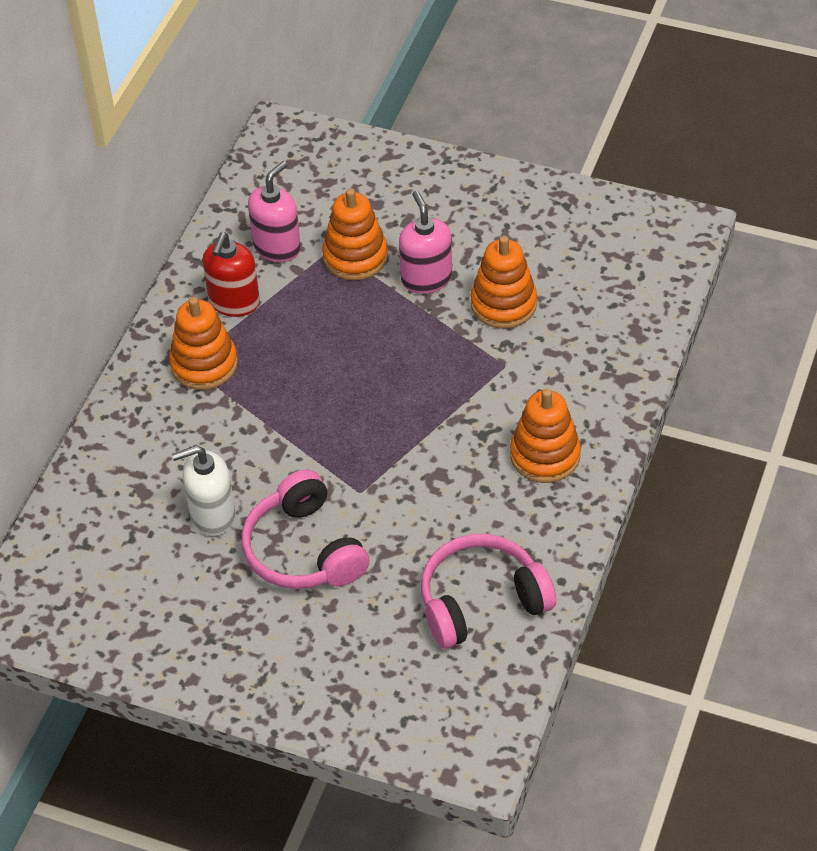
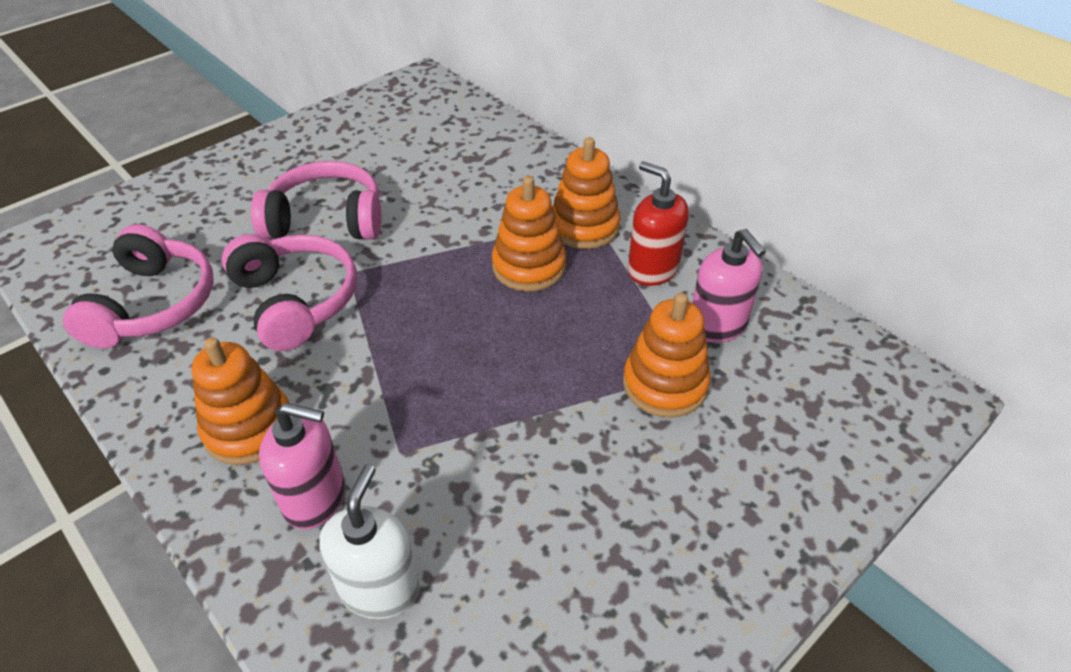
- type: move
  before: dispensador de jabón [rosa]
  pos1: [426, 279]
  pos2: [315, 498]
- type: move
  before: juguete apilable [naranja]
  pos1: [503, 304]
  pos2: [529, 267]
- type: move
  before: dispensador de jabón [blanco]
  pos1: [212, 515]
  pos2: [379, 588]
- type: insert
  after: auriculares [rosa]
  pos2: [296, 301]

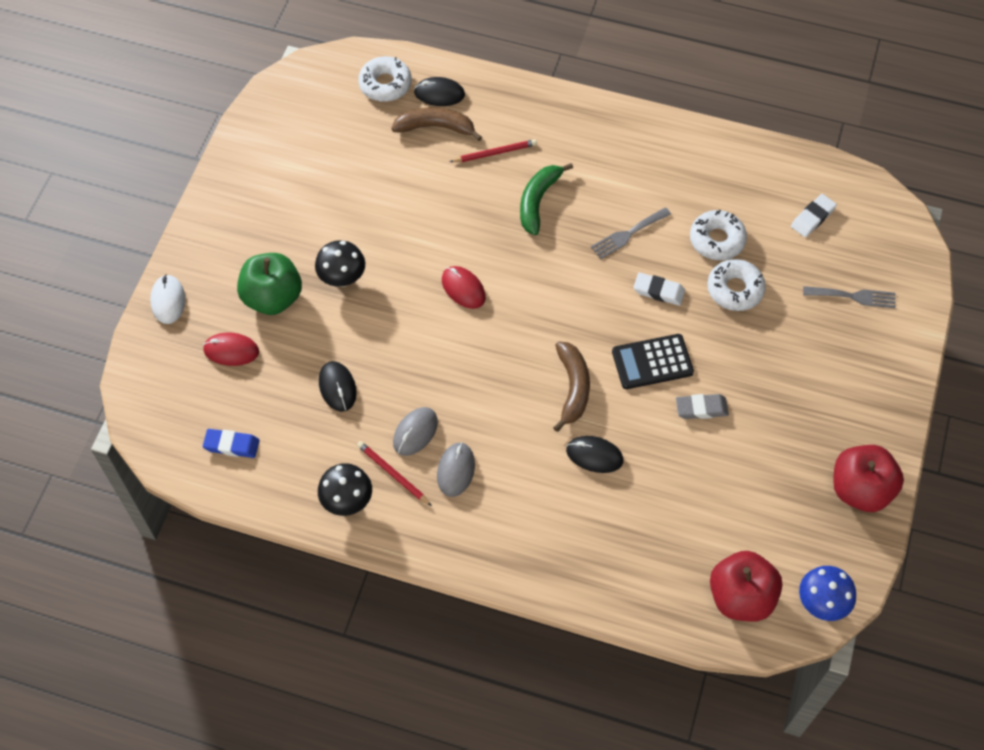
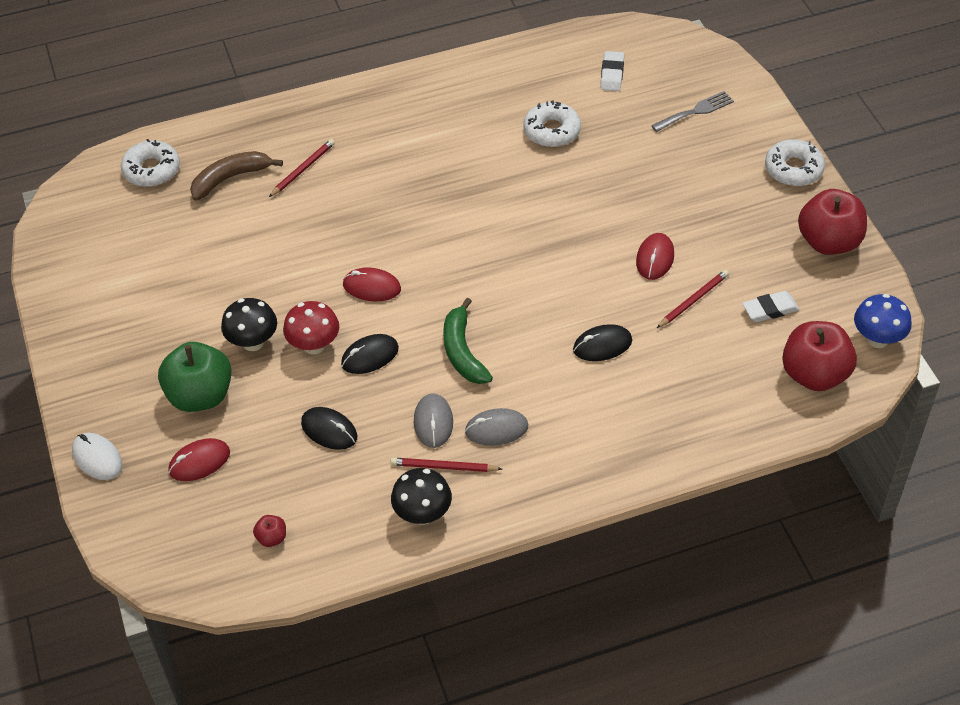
- type: move
  before: ratón [negro]
  pos1: [439, 94]
  pos2: [370, 356]
- type: move
  before: plátano [verde]
  pos1: [538, 201]
  pos2: [462, 352]
- type: delete
  before: tenedor [gris]
  pos1: [628, 234]
- type: move
  before: rosquilla [blanco]
  pos1: [735, 289]
  pos2: [793, 169]
- type: move
  before: goma de borrar [blanco]
  pos1: [658, 291]
  pos2: [770, 309]
- type: delete
  before: calculadora [negro]
  pos1: [652, 362]
- type: delete
  before: plátano [marrón]
  pos1: [573, 388]
- type: replace
  before: goma de borrar [gris]
  after: ratón [rojo]
  pos1: [701, 408]
  pos2: [655, 258]
- type: replace
  before: goma de borrar [azul]
  after: manzana [rojo]
  pos1: [231, 445]
  pos2: [272, 538]
- type: rotate
  before: ratón [gris]
  pos1: [456, 470]
  pos2: [496, 429]
  turn: -75
- type: insert
  after: lápiz [rojo]
  pos2: [693, 300]
- type: insert
  after: seta [rojo]
  pos2: [314, 345]

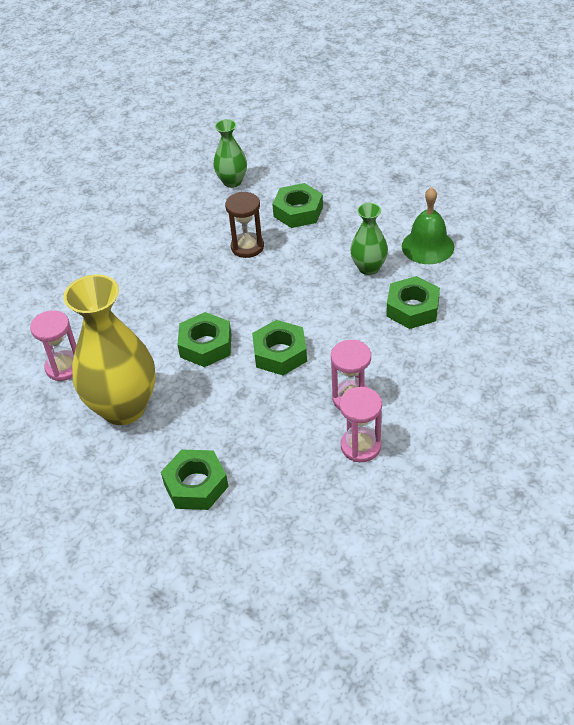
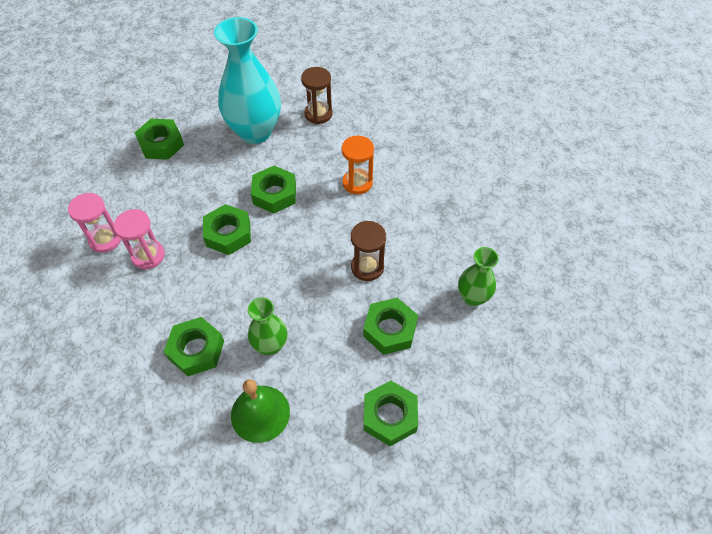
- type: recolor
  before: florero [amarillo]
  after: florero [turquesa]
  pos1: [123, 408]
  pos2: [255, 131]
- type: recolor
  before: reloj de arena [rosa]
  after: reloj de arena [marrón]
  pos1: [64, 367]
  pos2: [318, 114]
- type: insert
  after: reloj de arena [naranja]
  pos2: [357, 183]
- type: insert
  after: tuerca [verde]
  pos2: [390, 416]

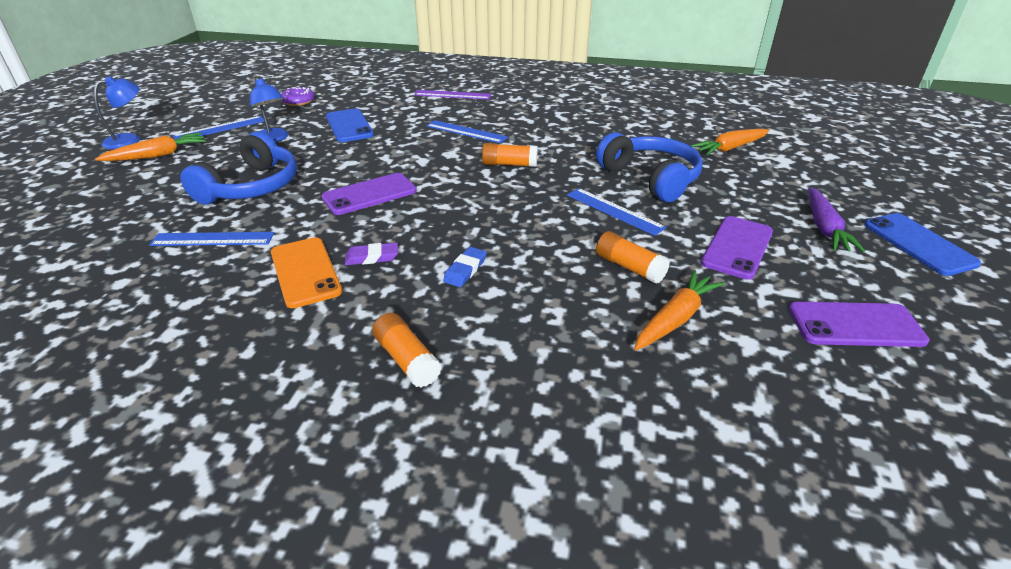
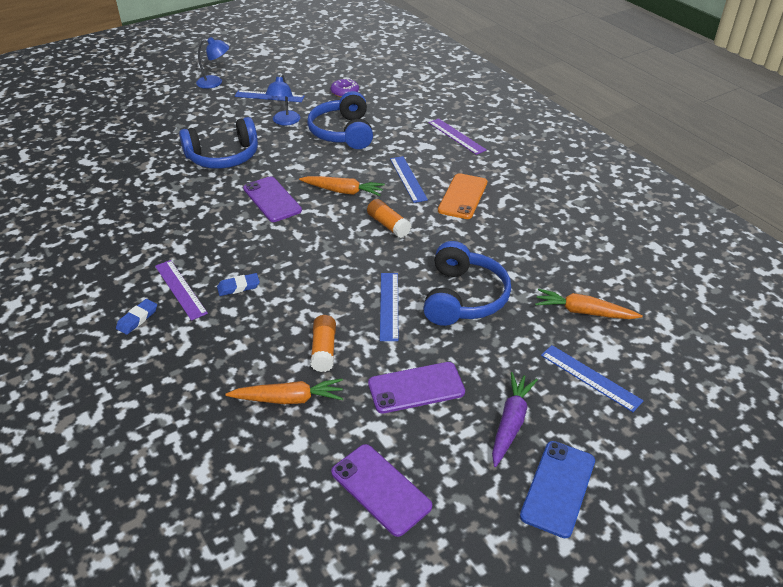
- type: replace
  before: móvil [azul]
  after: auriculares [azul]
  pos1: [349, 126]
  pos2: [343, 132]
- type: move
  before: zanahoria [naranja]
  pos1: [158, 155]
  pos2: [343, 191]
- type: rotate
  before: móvil [morado]
  pos1: [369, 194]
  pos2: [272, 199]
  turn: 45
- type: rotate
  before: zanahoria [morado]
  pos1: [824, 228]
  pos2: [510, 422]
  turn: 150
- type: move
  before: regla [azul]
  pos1: [213, 239]
  pos2: [590, 377]
- type: move
  before: móvil [naranja]
  pos1: [305, 272]
  pos2: [463, 196]
- type: delete
  before: goma de borrar [morado]
  pos1: [372, 257]
- type: replace
  before: barra de pegamento [naranja]
  after: goma de borrar [azul]
  pos1: [407, 360]
  pos2: [137, 319]
- type: insert
  after: regla [morado]
  pos2: [180, 289]

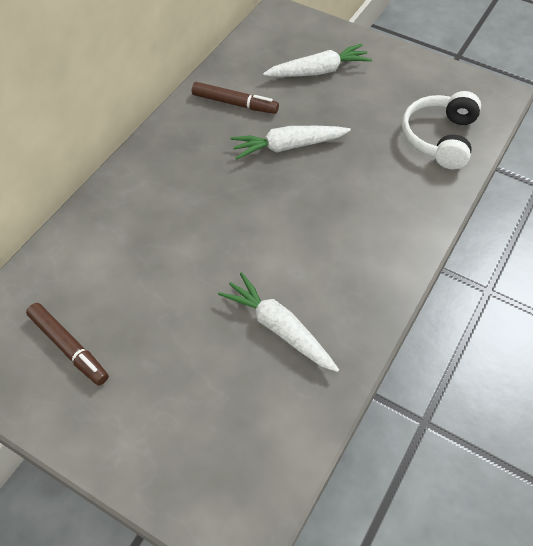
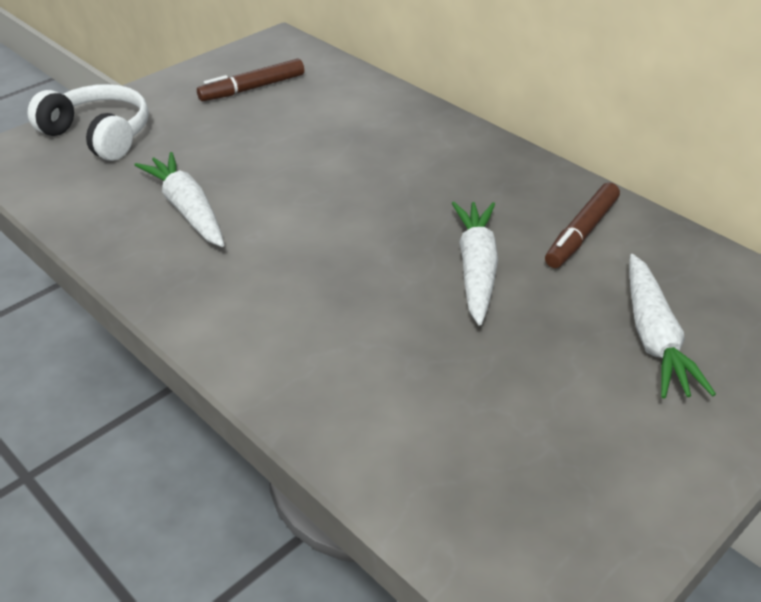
- type: move
  before: auriculares [blanco]
  pos1: [440, 138]
  pos2: [99, 135]
- type: rotate
  before: zanahoria [blanco]
  pos1: [278, 328]
  pos2: [187, 209]
  turn: -90

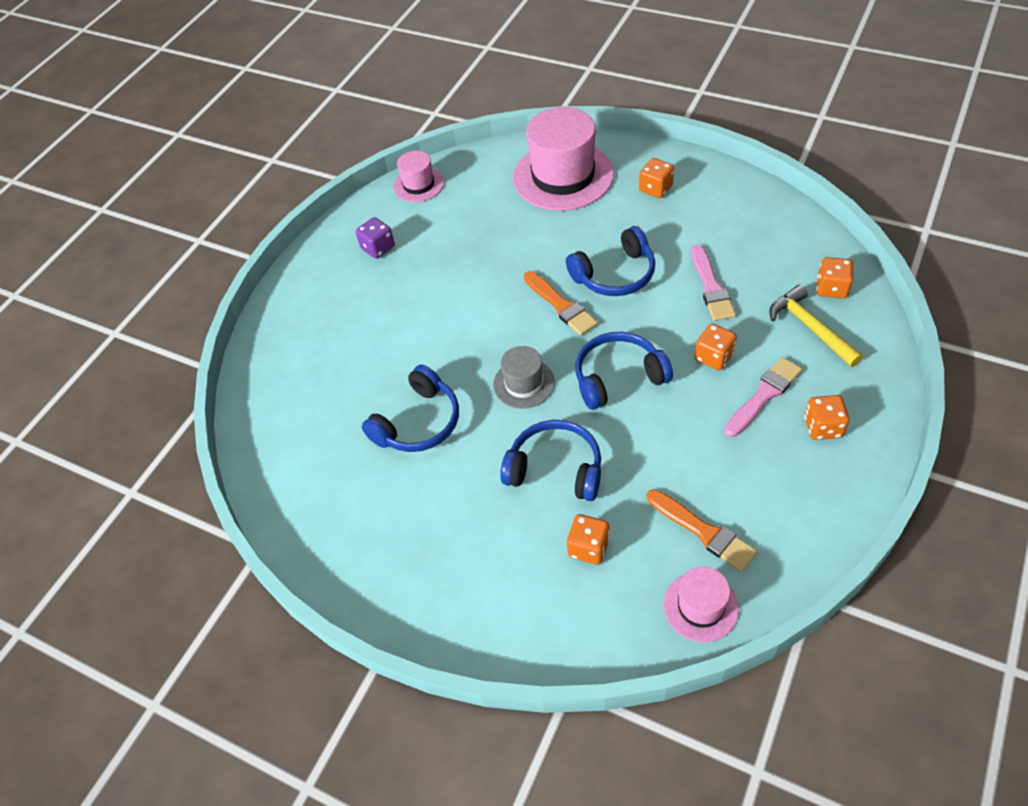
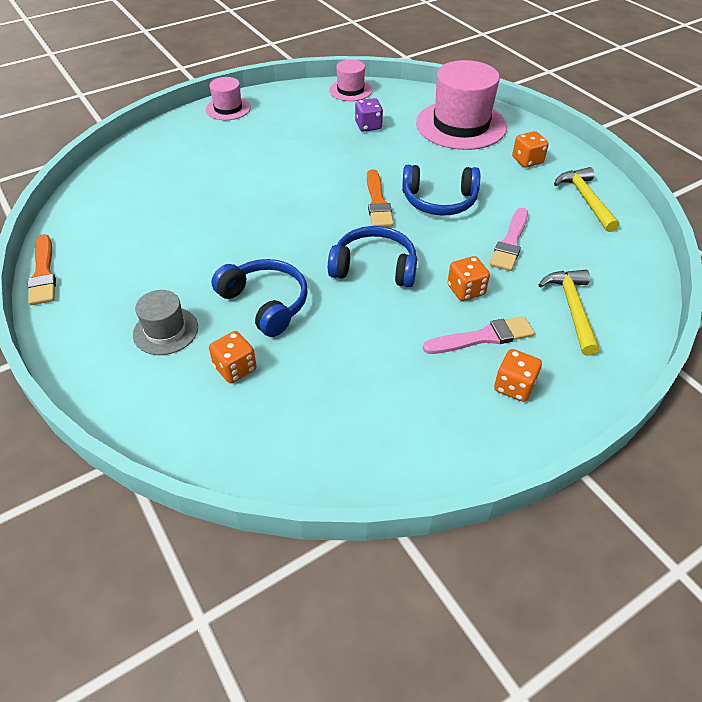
- type: move
  before: dado [morado]
  pos1: [378, 248]
  pos2: [368, 126]
- type: delete
  before: dado [naranja]
  pos1: [831, 288]
- type: move
  before: sombrero [gris]
  pos1: [524, 383]
  pos2: [165, 331]
- type: delete
  before: auriculares [azul]
  pos1: [418, 423]
- type: move
  before: pincel [naranja]
  pos1: [703, 532]
  pos2: [43, 273]
- type: move
  before: sombrero [rosa]
  pos1: [700, 606]
  pos2: [228, 108]
- type: insert
  after: martillo [amarillo]
  pos2: [585, 200]

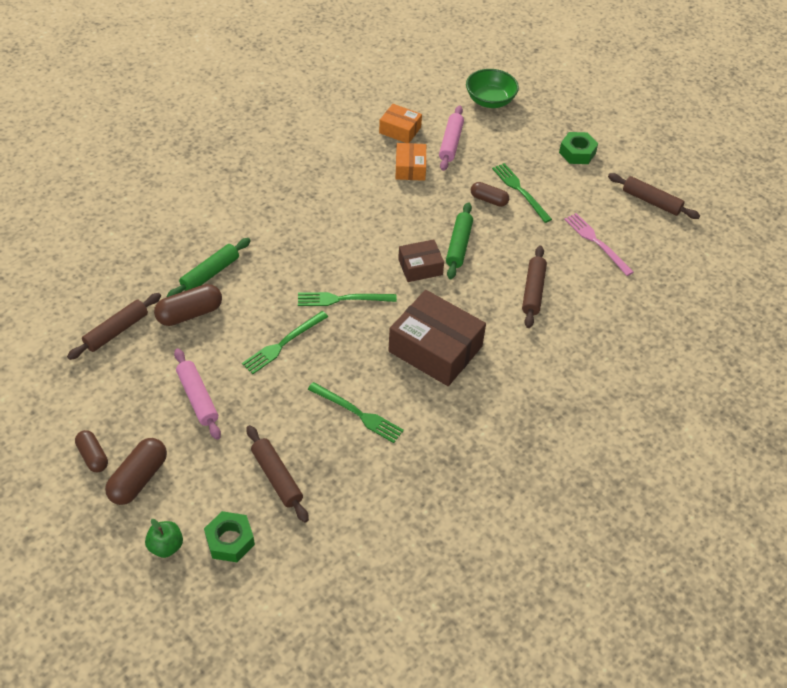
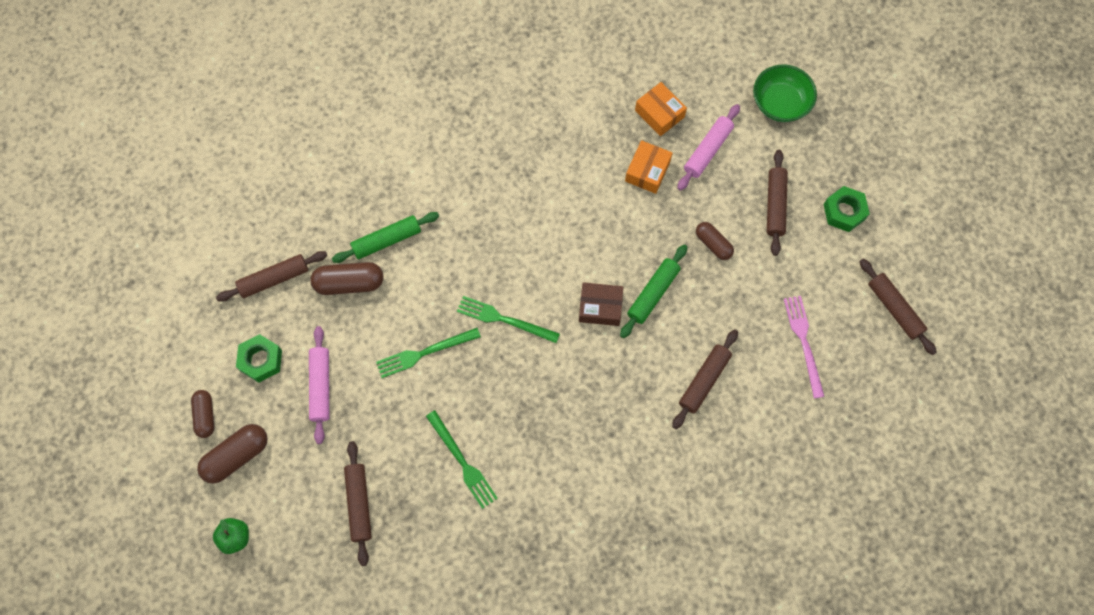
- type: delete
  before: tenedor [verde]
  pos1: [520, 191]
- type: delete
  before: caja [marrón]
  pos1: [435, 349]
- type: move
  before: tuerca [verde]
  pos1: [230, 540]
  pos2: [261, 360]
- type: insert
  after: rodillo [marrón]
  pos2: [775, 205]

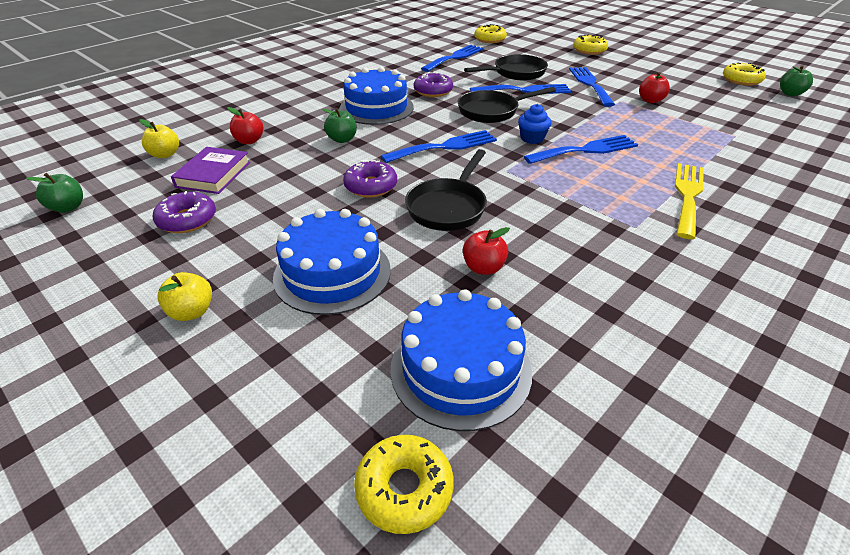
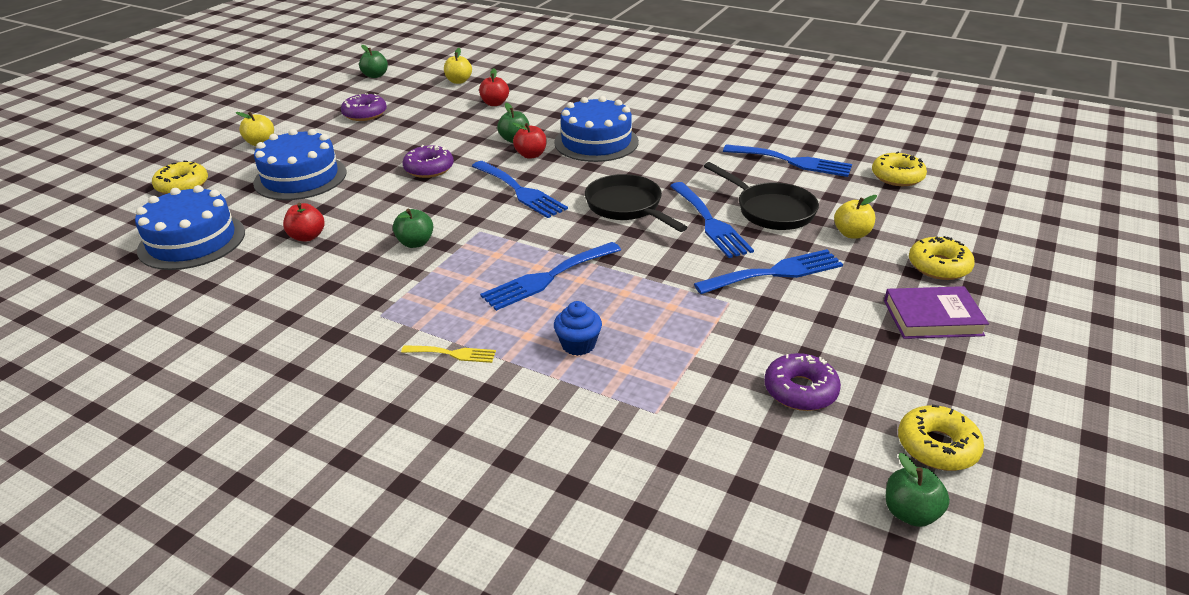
- type: move
  before: rosquilla [morado]
  pos1: [433, 91]
  pos2: [800, 390]
- type: move
  before: manzana [rojo]
  pos1: [650, 100]
  pos2: [531, 155]
- type: move
  before: magdalena [azul]
  pos1: [532, 138]
  pos2: [578, 345]
- type: rotate
  before: tenedor [azul]
  pos1: [586, 150]
  pos2: [547, 278]
  turn: 90
- type: move
  before: libro [morado]
  pos1: [213, 174]
  pos2: [932, 318]
- type: delete
  before: sartén [negro]
  pos1: [448, 207]
- type: resize
  before: tenedor [amarillo]
  pos1: [687, 196]
  pos2: [453, 354]
  scale: 0.54
- type: move
  before: rosquilla [amarillo]
  pos1: [404, 489]
  pos2: [182, 185]
- type: insert
  after: manzana [amarillo]
  pos2: [852, 234]
- type: insert
  after: manzana [verde]
  pos2: [415, 243]

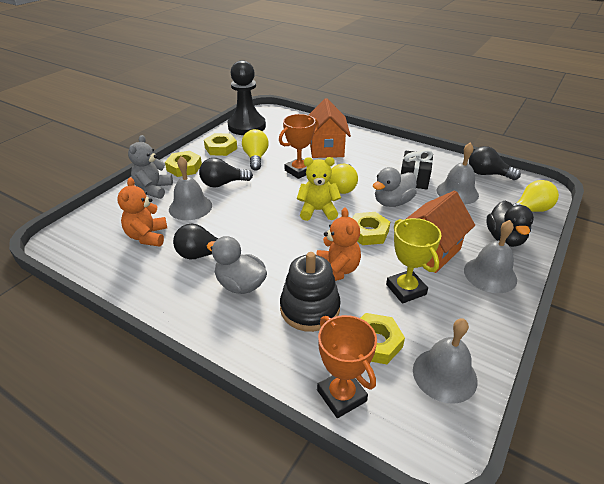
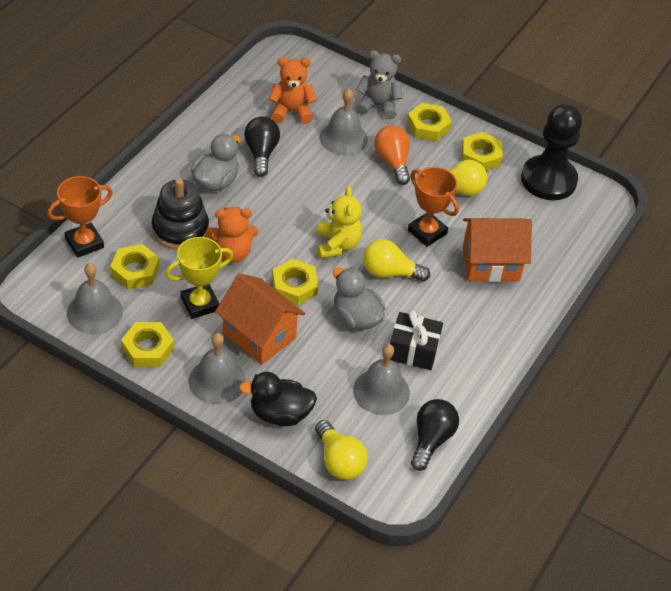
- type: recolor
  before: bombilla [negro]
  after: bombilla [naranja]
  pos1: [223, 184]
  pos2: [392, 162]
- type: insert
  after: tuerca [amarillo]
  pos2: [148, 348]

